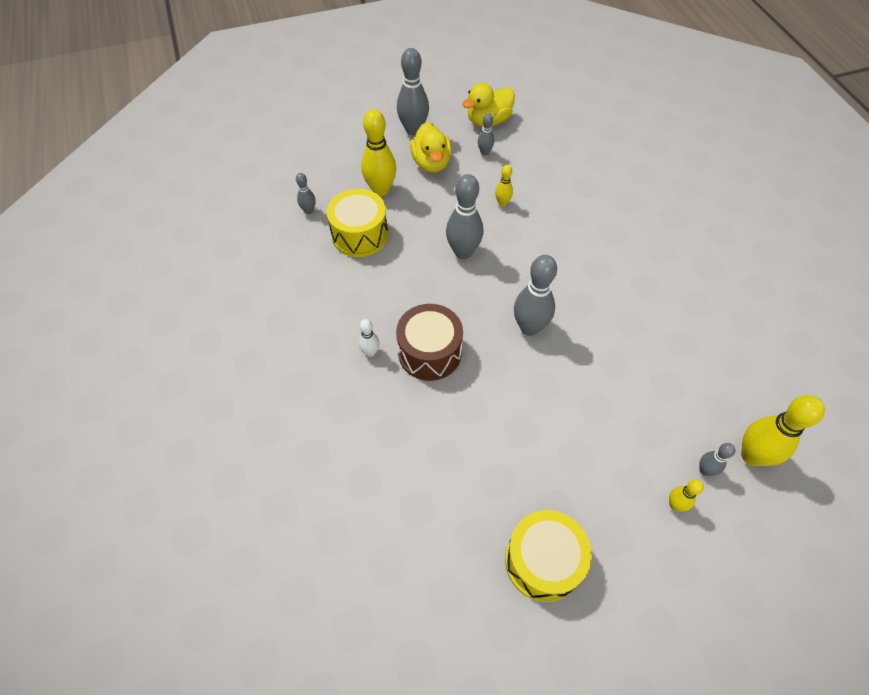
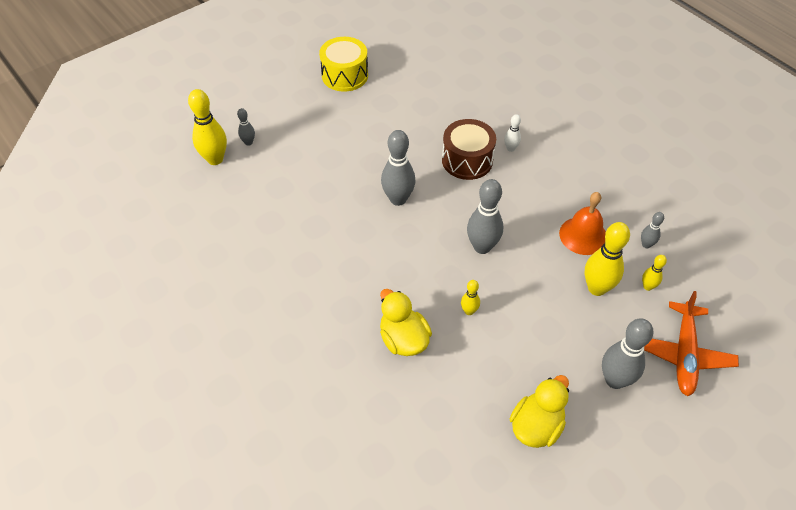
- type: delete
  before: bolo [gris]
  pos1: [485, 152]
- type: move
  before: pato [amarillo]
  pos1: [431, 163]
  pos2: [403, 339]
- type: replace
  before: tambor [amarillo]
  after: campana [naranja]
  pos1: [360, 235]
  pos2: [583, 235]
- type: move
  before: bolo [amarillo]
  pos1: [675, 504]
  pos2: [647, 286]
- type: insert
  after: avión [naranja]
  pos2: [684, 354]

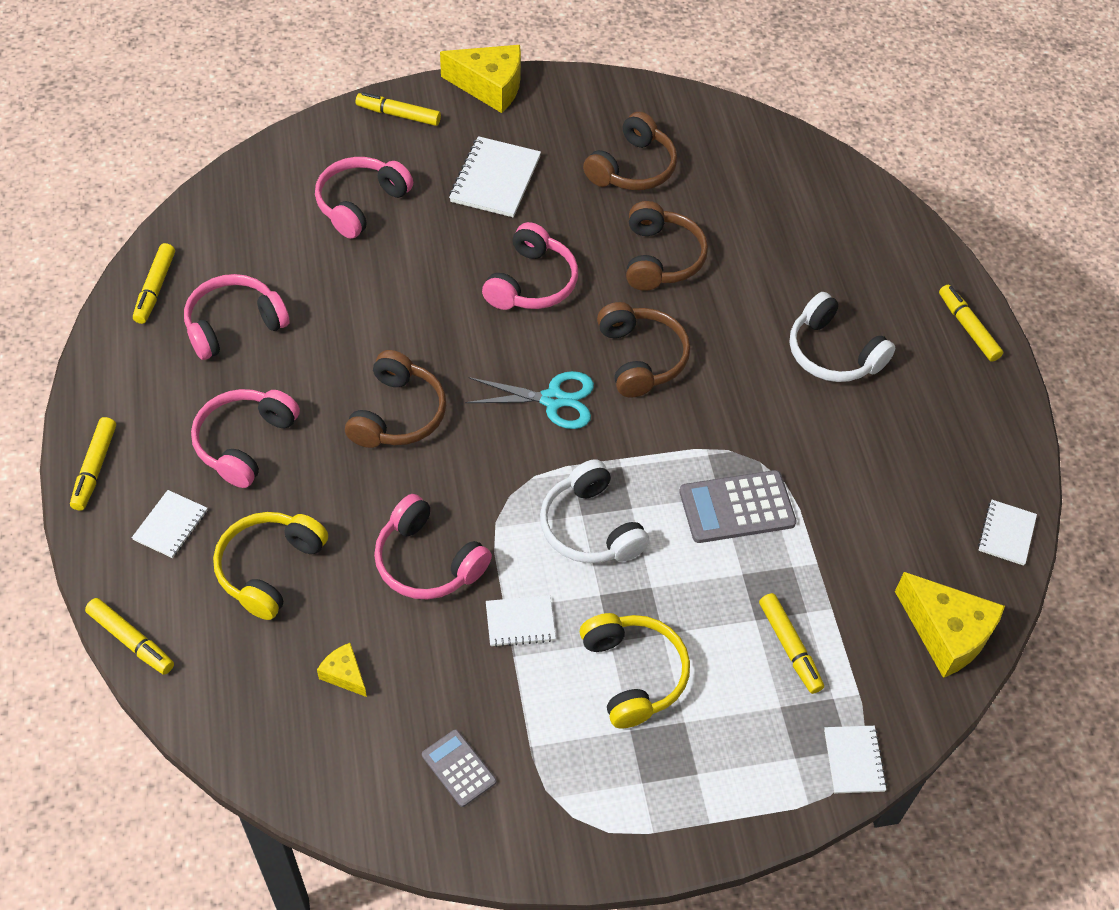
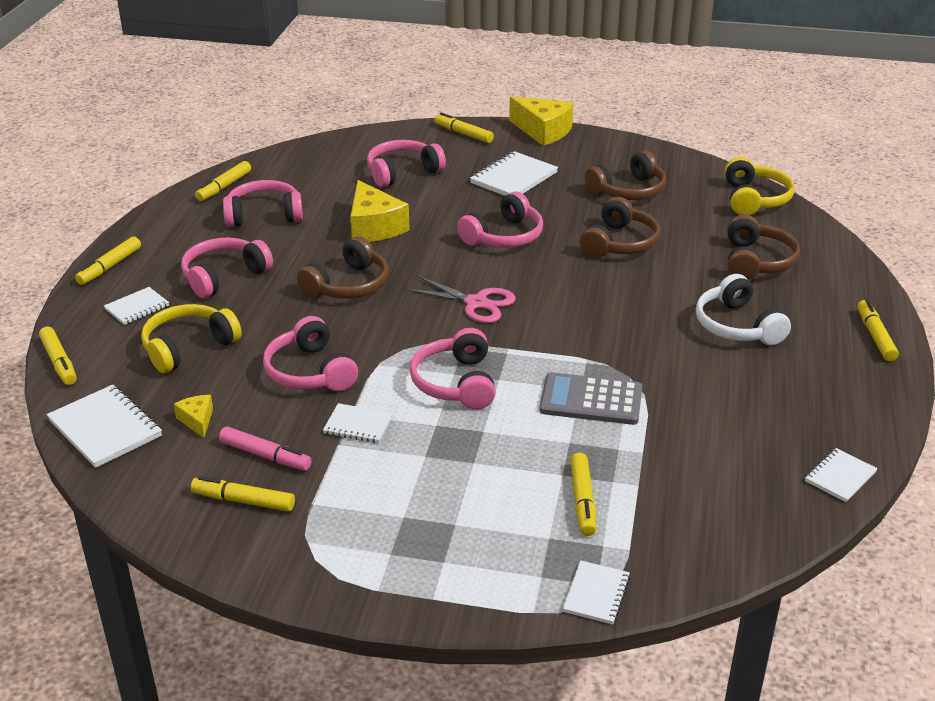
- type: move
  before: auriculares [marrón]
  pos1: [641, 358]
  pos2: [756, 261]
- type: recolor
  before: tijeras [turquesa]
  after: tijeras [rosa]
  pos1: [553, 400]
  pos2: [476, 303]
- type: recolor
  before: auriculares [blanco]
  after: auriculares [rosa]
  pos1: [590, 527]
  pos2: [455, 383]
- type: move
  before: queso [amarillo]
  pos1: [946, 633]
  pos2: [374, 227]
- type: move
  before: auriculares [amarillo]
  pos1: [634, 674]
  pos2: [754, 199]
- type: replace
  before: calculadora [gris]
  after: rotulador [amarillo]
  pos1: [459, 768]
  pos2: [243, 501]
- type: insert
  after: cuaderno [blanco]
  pos2: [105, 428]
- type: insert
  after: rotulador [rosa]
  pos2: [265, 456]

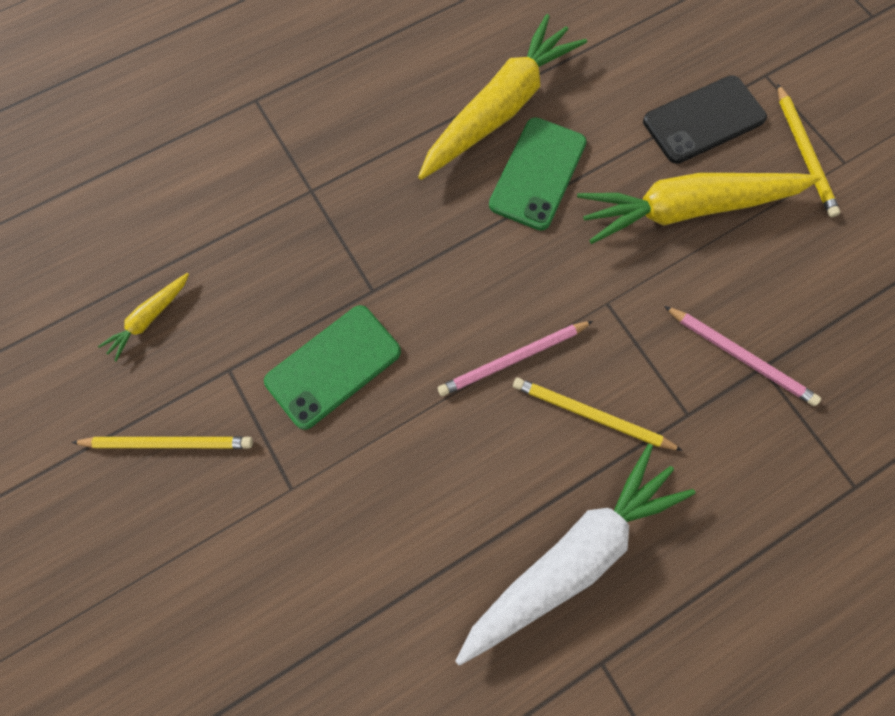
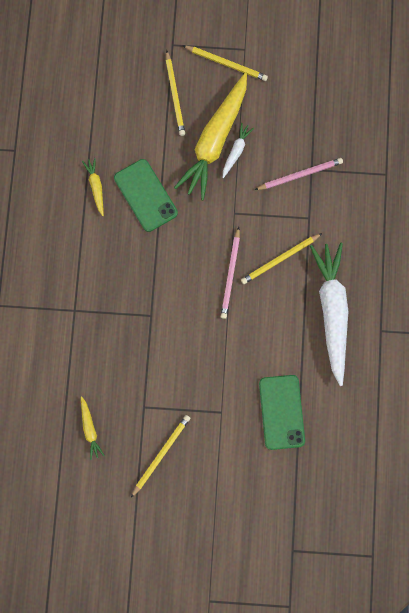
- type: resize
  before: zanahoria [amarillo]
  pos1: [500, 109]
  pos2: [96, 187]
  scale: 0.43
- type: replace
  before: móvil [negro]
  after: lápiz [amarillo]
  pos1: [703, 120]
  pos2: [175, 95]
- type: move
  before: móvil [verde]
  pos1: [333, 366]
  pos2: [281, 412]
- type: insert
  after: zanahoria [blanco]
  pos2: [236, 151]

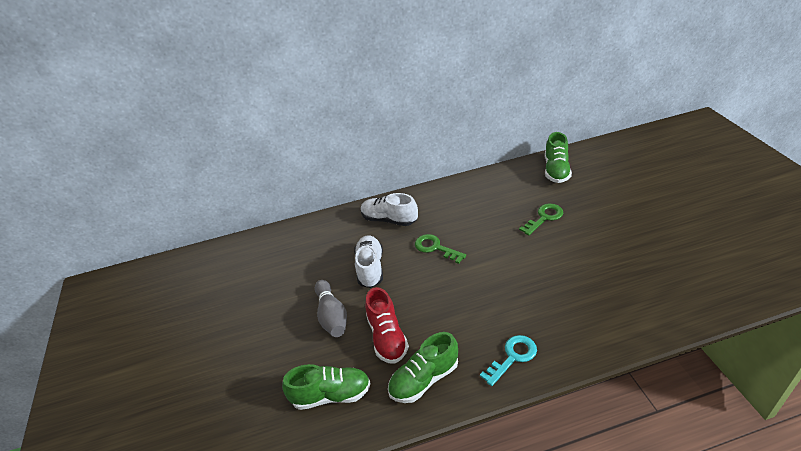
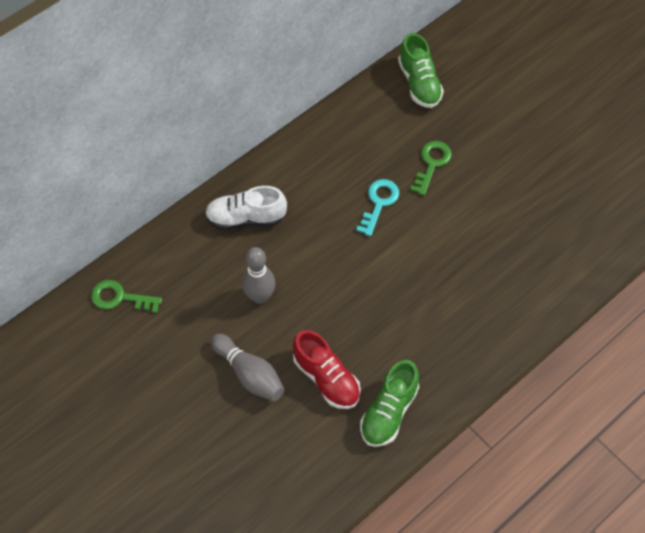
- type: move
  before: llave [verde]
  pos1: [435, 248]
  pos2: [120, 298]
- type: replace
  before: zapato [blanco]
  after: bolo [gris]
  pos1: [370, 268]
  pos2: [260, 296]
- type: move
  before: llave [turquesa]
  pos1: [512, 357]
  pos2: [379, 203]
- type: delete
  before: zapato [verde]
  pos1: [331, 395]

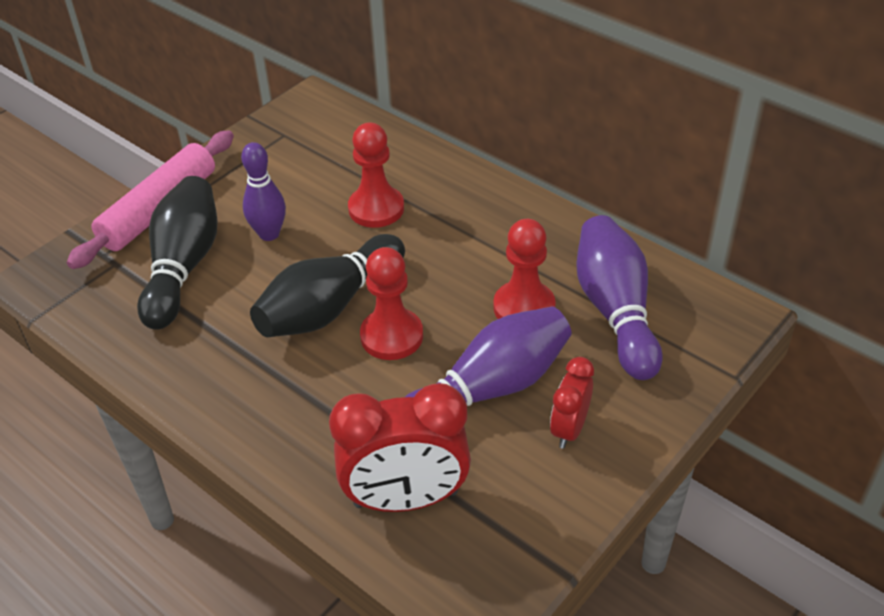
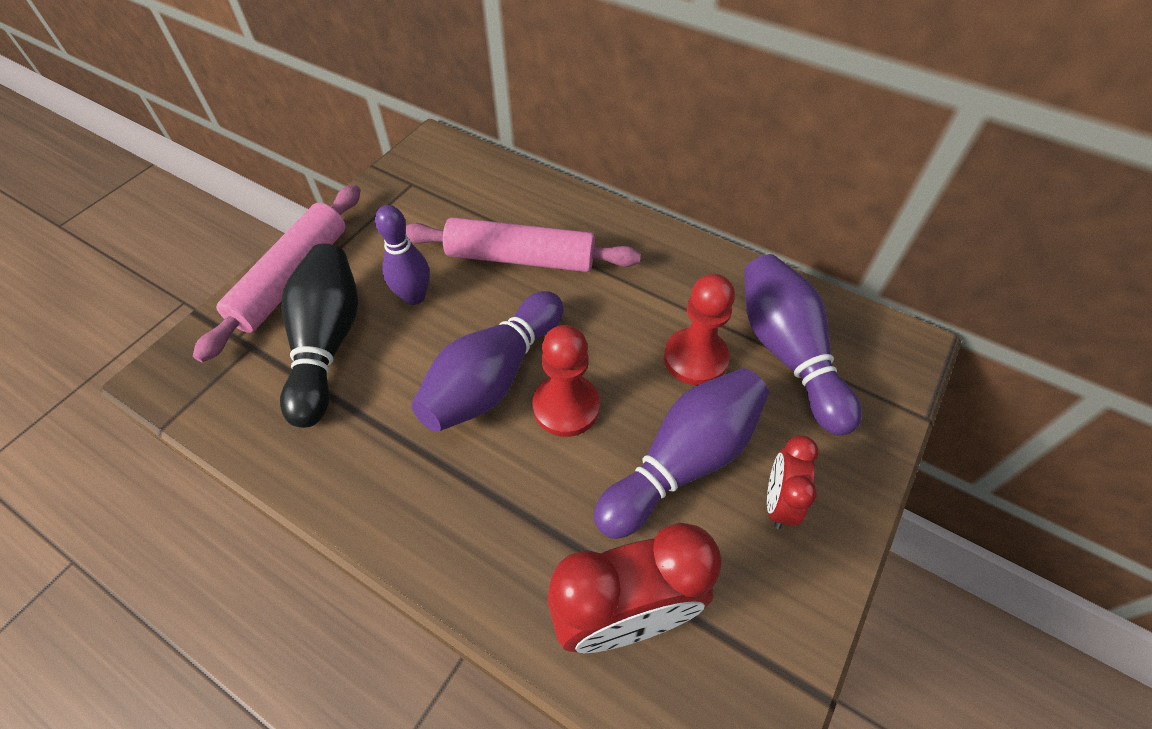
- type: replace
  before: peón [rojo]
  after: rodillo [rosa]
  pos1: [376, 209]
  pos2: [520, 258]
- type: recolor
  before: bolo [negro]
  after: bolo [morado]
  pos1: [330, 306]
  pos2: [493, 377]

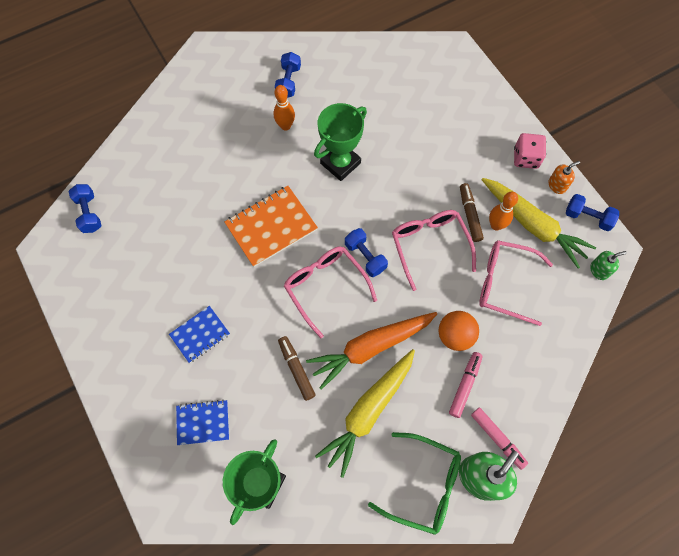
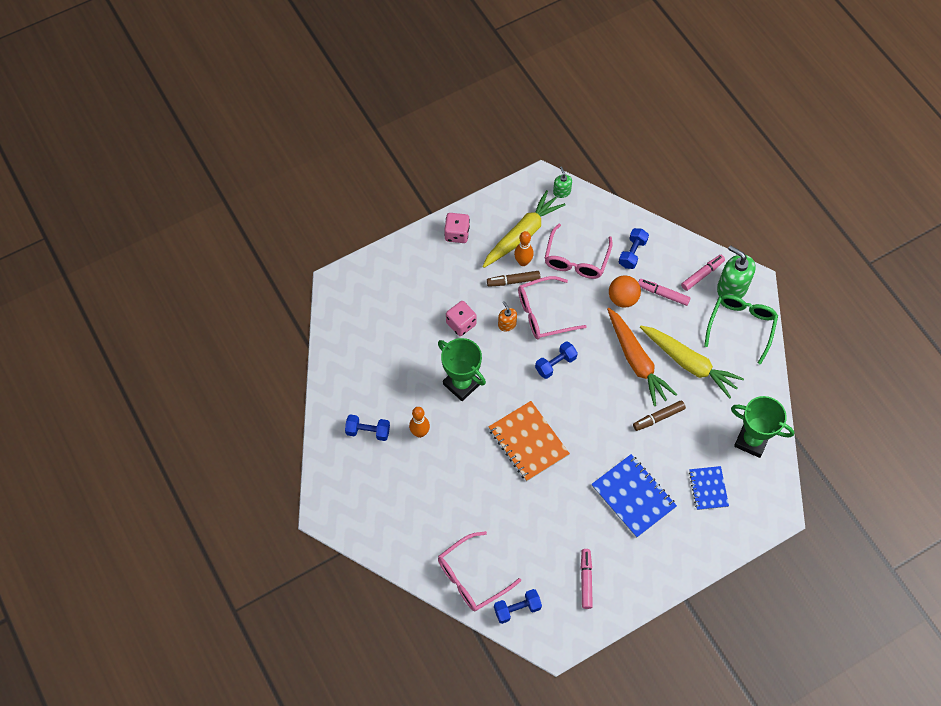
- type: move
  before: dispensador de jabón [naranja]
  pos1: [557, 185]
  pos2: [507, 324]
- type: move
  before: mancuerna [azul]
  pos1: [587, 217]
  pos2: [632, 253]
- type: move
  before: gafas [rosa]
  pos1: [325, 287]
  pos2: [472, 577]
- type: resize
  before: cuaderno [azul]
  pos1: [200, 334]
  pos2: [633, 496]
  scale: 1.64
- type: insert
  after: dado [rosa]
  pos2: [461, 324]
- type: insert
  after: rotulador [rosa]
  pos2: [586, 580]

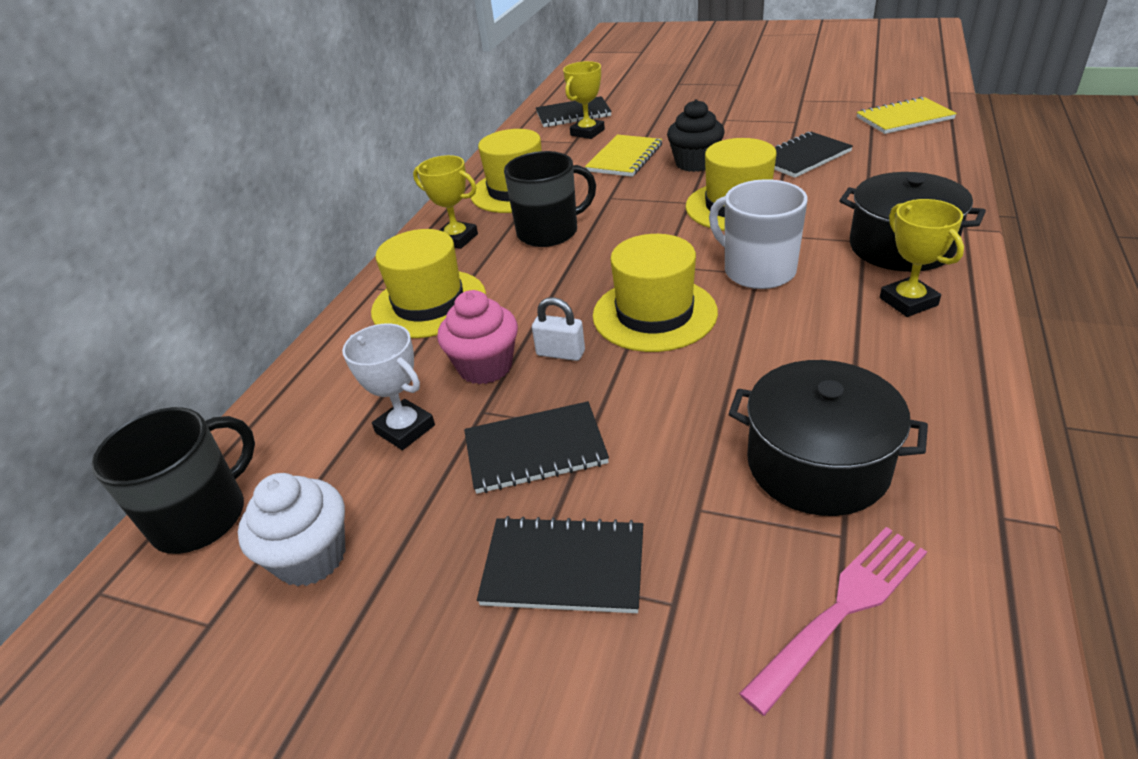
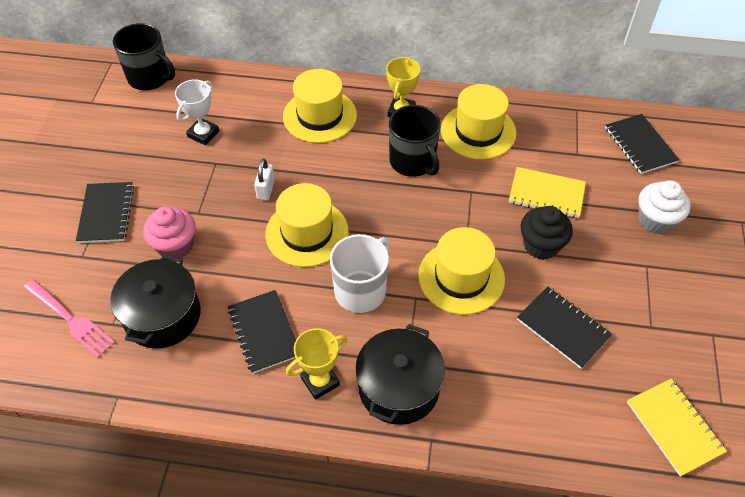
- type: delete
  before: trofeo [amarillo]
  pos1: [587, 132]
- type: move
  before: magdalena [rosa]
  pos1: [485, 366]
  pos2: [175, 246]
- type: move
  before: cuaderno [negro]
  pos1: [535, 450]
  pos2: [264, 332]
- type: move
  before: magdalena [blanco]
  pos1: [311, 557]
  pos2: [655, 220]

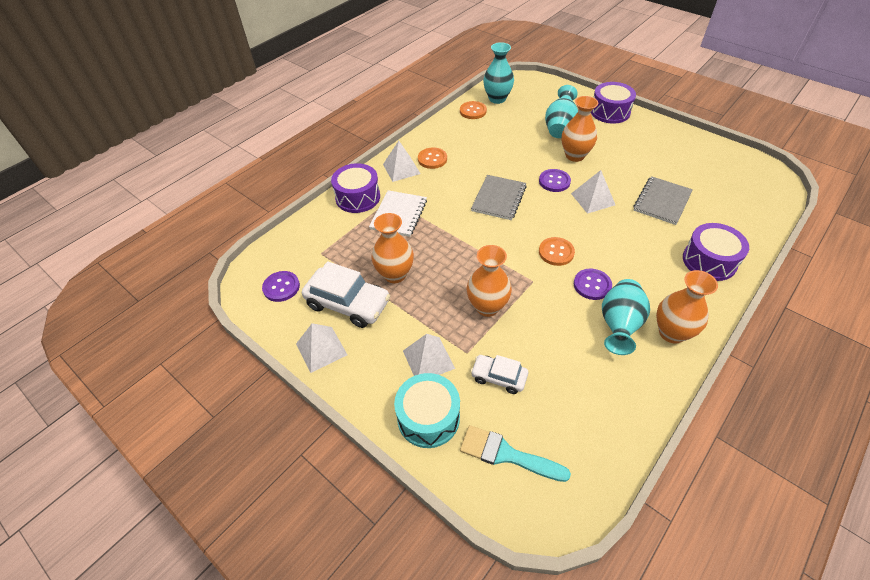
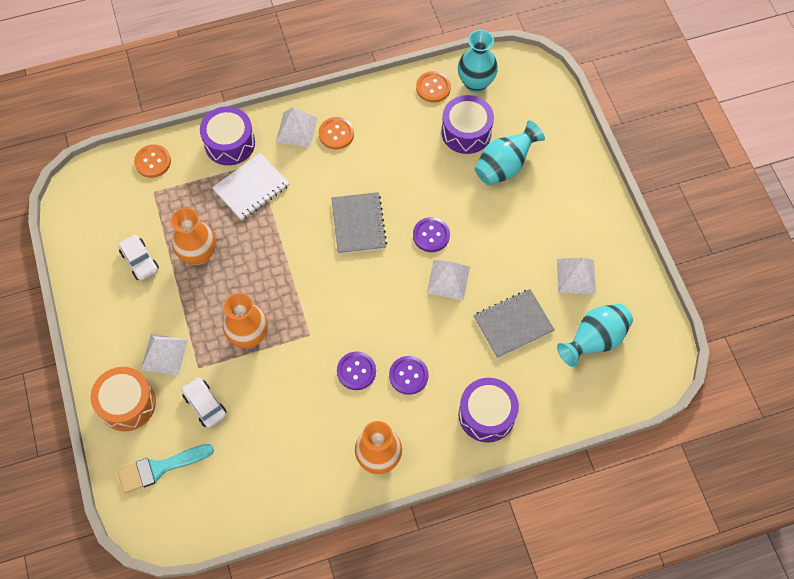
- type: move
  before: tambor [morado]
  pos1: [610, 112]
  pos2: [466, 132]
- type: delete
  before: florero [naranja]
  pos1: [575, 155]
- type: rotate
  before: cuaderno [gris]
  pos1: [499, 198]
  pos2: [358, 224]
  turn: -60
- type: move
  before: botón [naranja]
  pos1: [556, 252]
  pos2: [153, 162]
- type: resize
  before: coche [blanco]
  pos1: [348, 303]
  pos2: [140, 261]
  scale: 0.58
- type: move
  before: botón [morado]
  pos1: [281, 287]
  pos2: [408, 375]
- type: move
  before: florero [turquesa]
  pos1: [619, 325]
  pos2: [594, 340]
- type: move
  before: pirámide [blanco]
  pos1: [321, 349]
  pos2: [576, 276]
- type: recolor
  before: tambor [turquesa]
  after: tambor [naranja]
  pos1: [428, 418]
  pos2: [127, 403]
- type: rotate
  before: pincel [turquesa]
  pos1: [506, 454]
  pos2: [160, 468]
  turn: -75

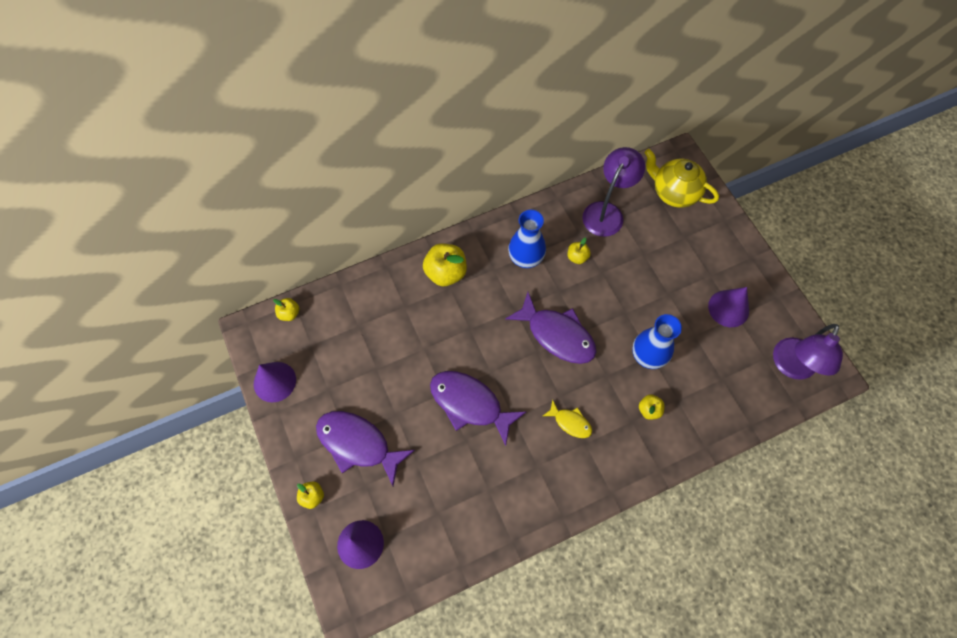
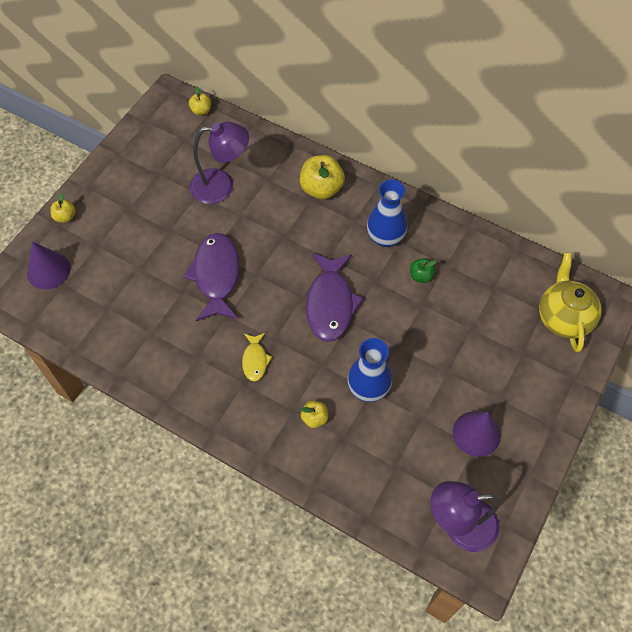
- type: move
  before: lámpara [morado]
  pos1: [606, 212]
  pos2: [221, 186]
- type: recolor
  before: manzana [amarillo]
  after: manzana [verde]
  pos1: [577, 257]
  pos2: [421, 276]
- type: delete
  before: cono [morado]
  pos1: [274, 381]
- type: delete
  before: pez [morado]
  pos1: [358, 444]

